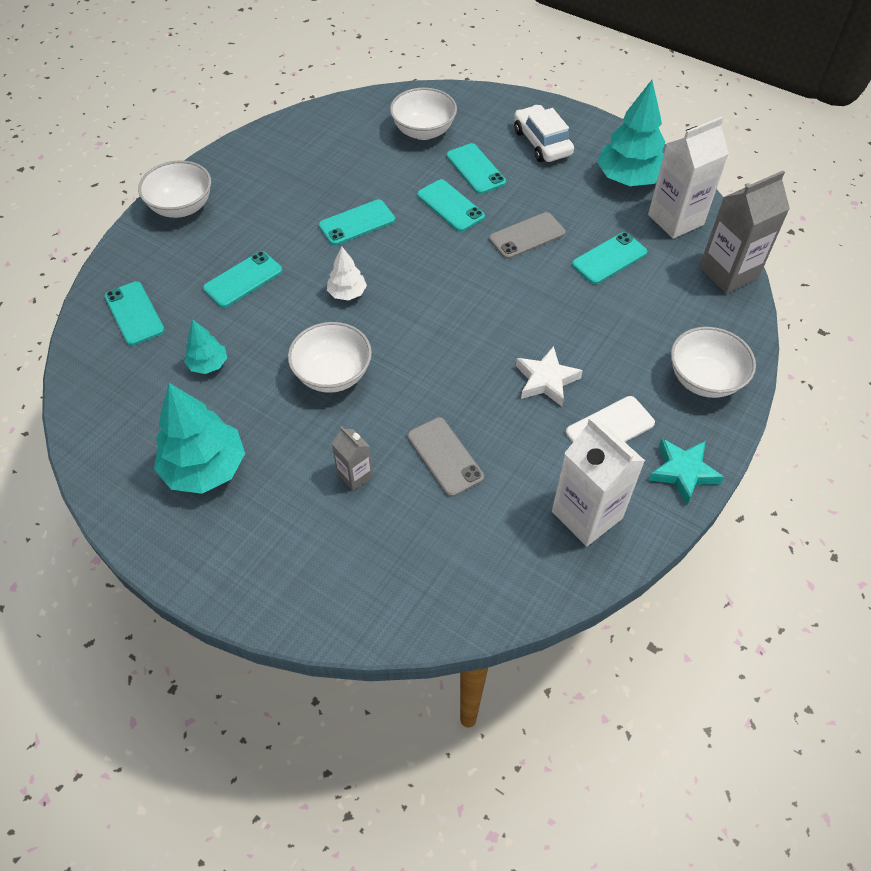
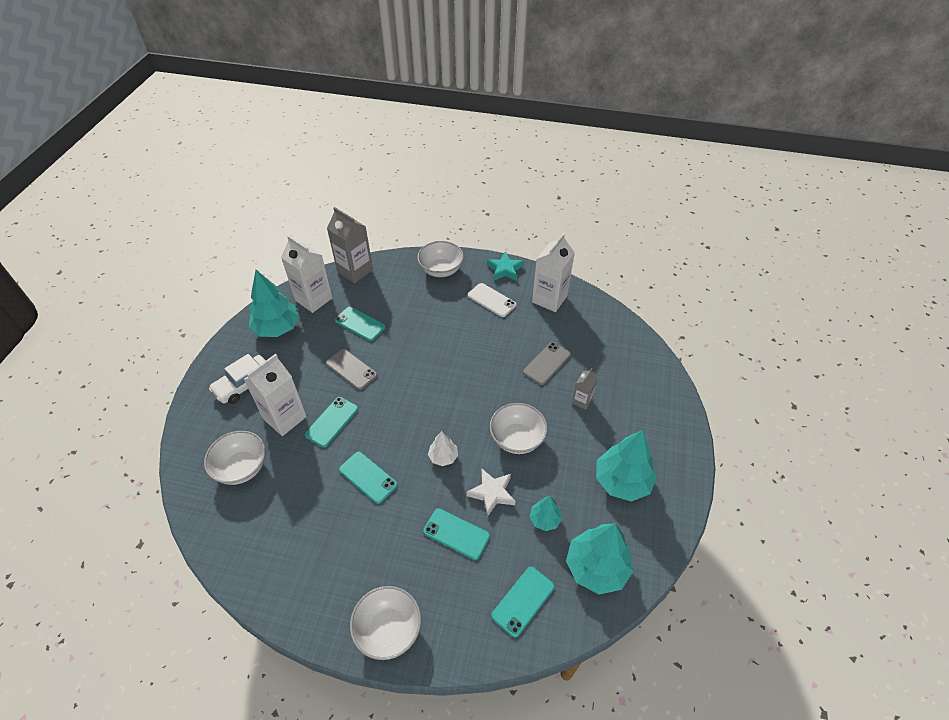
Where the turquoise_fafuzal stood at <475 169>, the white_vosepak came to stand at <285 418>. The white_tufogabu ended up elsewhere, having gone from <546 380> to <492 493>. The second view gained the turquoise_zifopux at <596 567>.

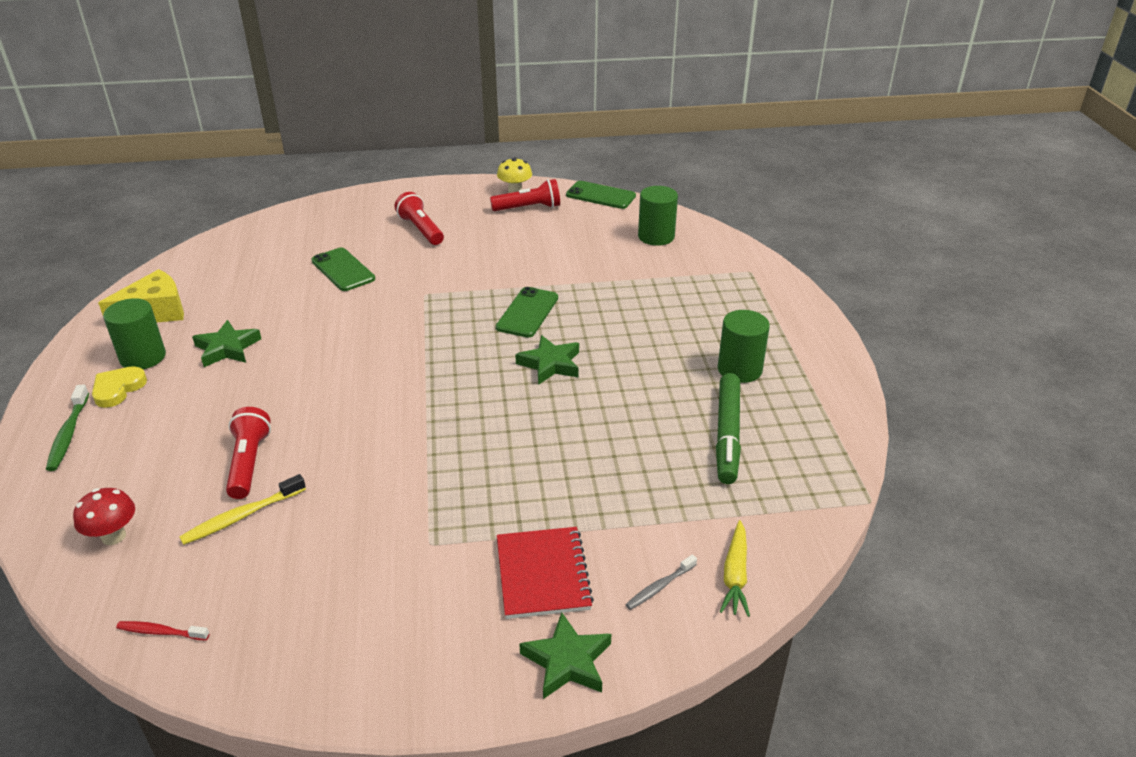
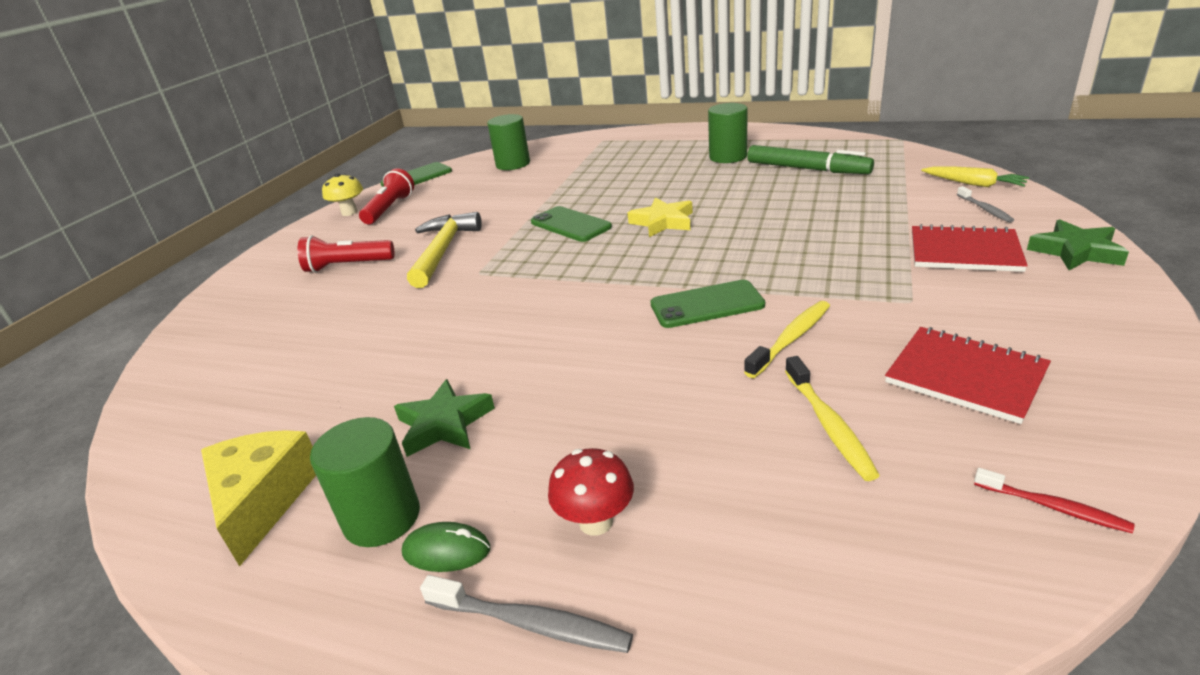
Where the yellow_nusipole stood at <118 389>, the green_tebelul came to stand at <446 551>. The second view gained the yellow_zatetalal at <443 251>. What was the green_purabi at <68 434> turned into the grey_purabi at <530 623>. The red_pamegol ended up elsewhere, having gone from <113 536> to <596 522>. What was the green_tufogabu at <550 364> turned into the yellow_tufogabu at <663 222>. The green_fafuzal ended up elsewhere, having gone from <343 270> to <707 305>. The second view gained the yellow_purabi at <791 339>. The second view gained the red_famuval at <965 376>. The red_purabi at <161 632> ended up facing another way, 90 degrees counterclockwise from before. The second view lost the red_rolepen at <249 463>.

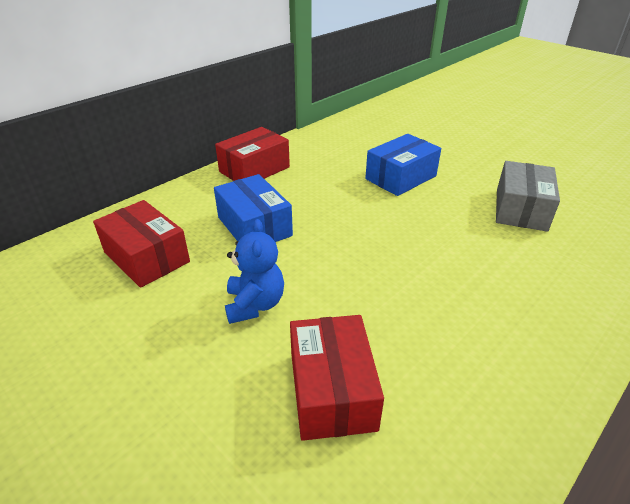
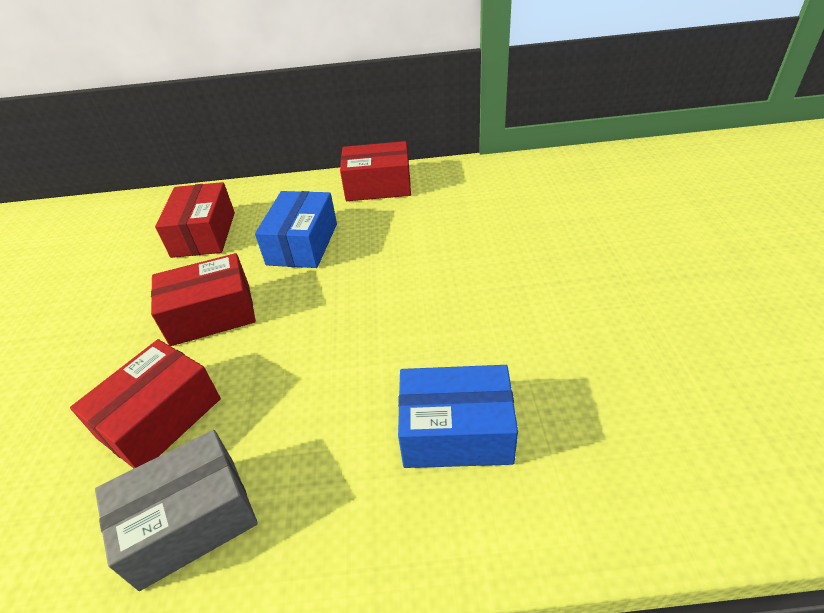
The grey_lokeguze ended up elsewhere, having gone from <521 209> to <190 520>. Where the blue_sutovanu stood at <255 304>, the red_lokeguze came to stand at <211 314>. The blue_lokeguze ended up elsewhere, having gone from <401 177> to <456 432>.

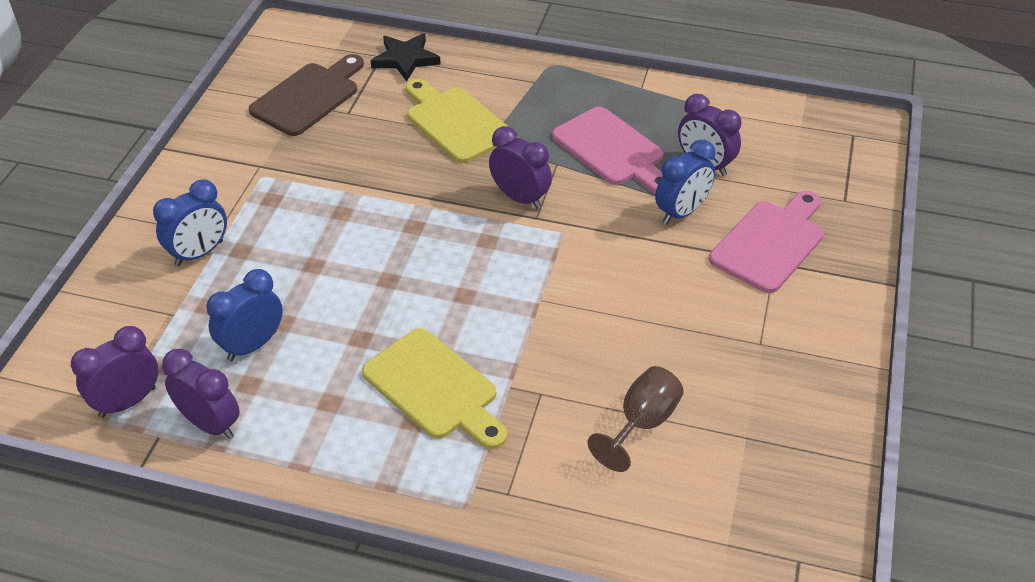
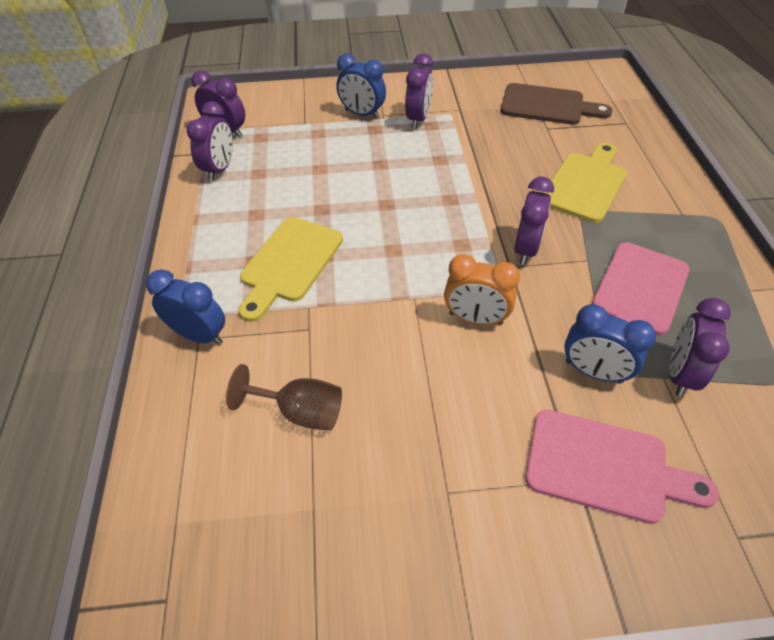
The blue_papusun ended up elsewhere, having gone from <252 345> to <199 335>. The second view gained the purple_papusun at <418 119>. The second view gained the orange_papusun at <475 318>. The second view lost the black_tufogabu at <405 59>.

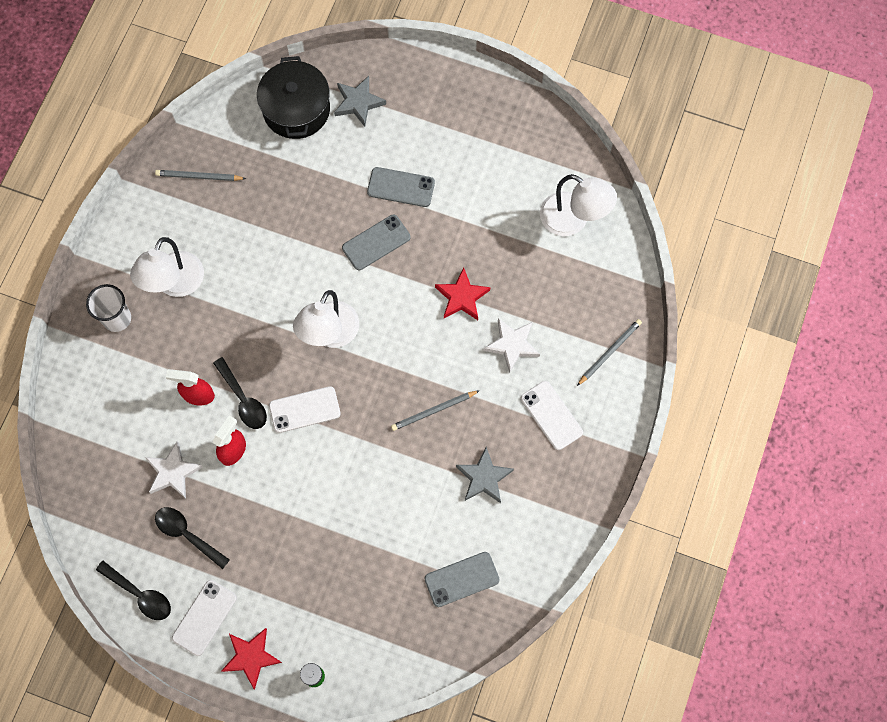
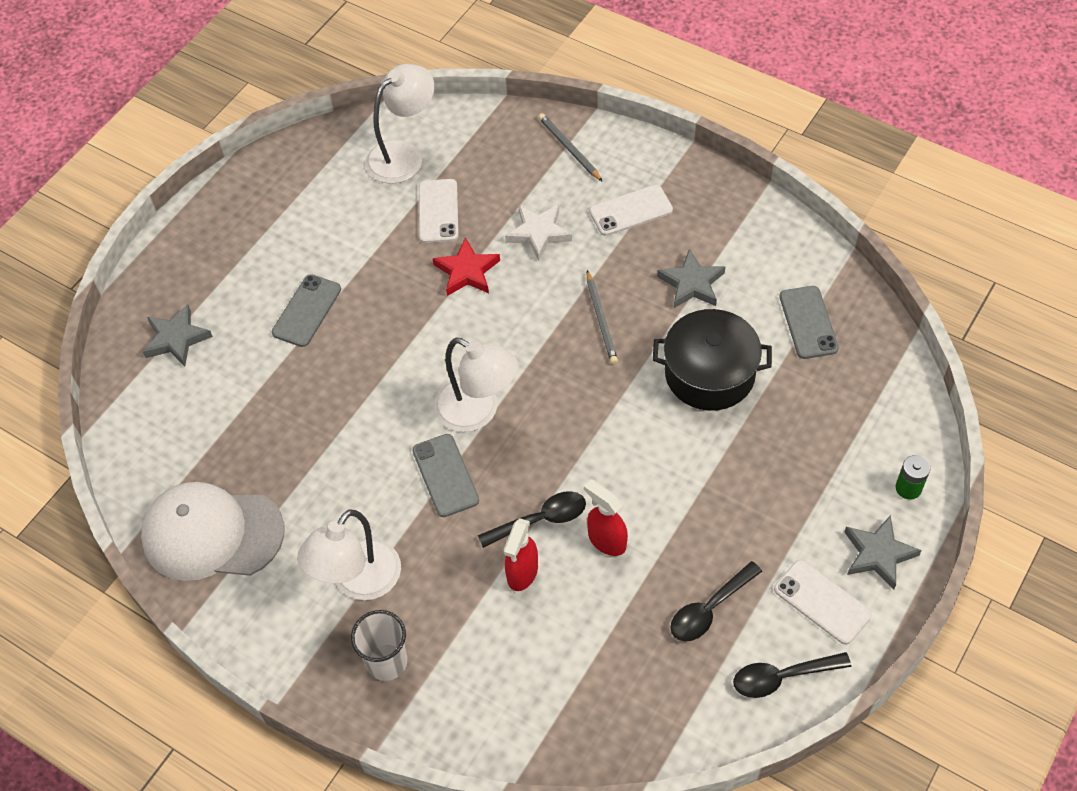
Where the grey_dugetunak stood at <199 177>, the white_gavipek came to stand at <212 533>. The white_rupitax at <175 284> ended up facing another way, 90 degrees clockwise from before. The grey_fafuzal ended up elsewhere, having gone from <376 242> to <445 475>. The white_fafuzal ended up elsewhere, having gone from <304 410> to <438 211>. The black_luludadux ended up elsewhere, having gone from <296 109> to <709 374>. The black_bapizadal at <140 594> ended up facing another way, 150 degrees counterclockwise from before. What was the red_tufogabu at <251 657> turned into the grey_tufogabu at <878 554>. The second view lost the white_tufogabu at <173 472>.

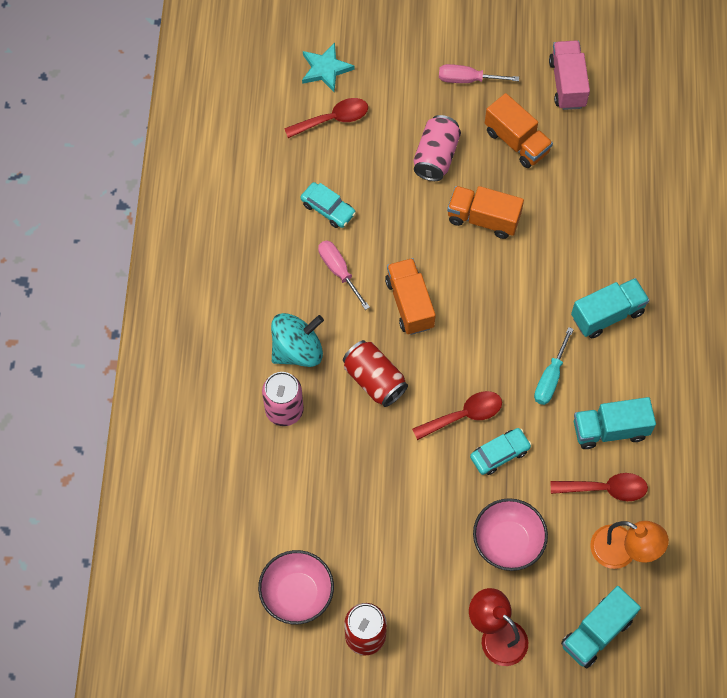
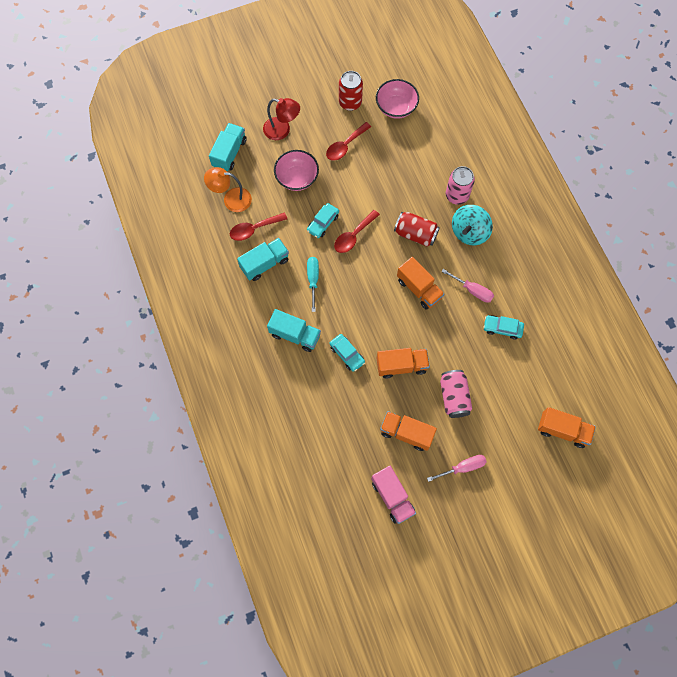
The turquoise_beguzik at <607 315> ended up facing another way, 105 degrees counterclockwise from before. The red_bapizadal ended up elsewhere, having gone from <333 119> to <345 146>. The second view gained the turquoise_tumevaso at <347 354>. Where the turquoise_tufogabu stood at <325 69>, the orange_beguzik came to stand at <562 430>.

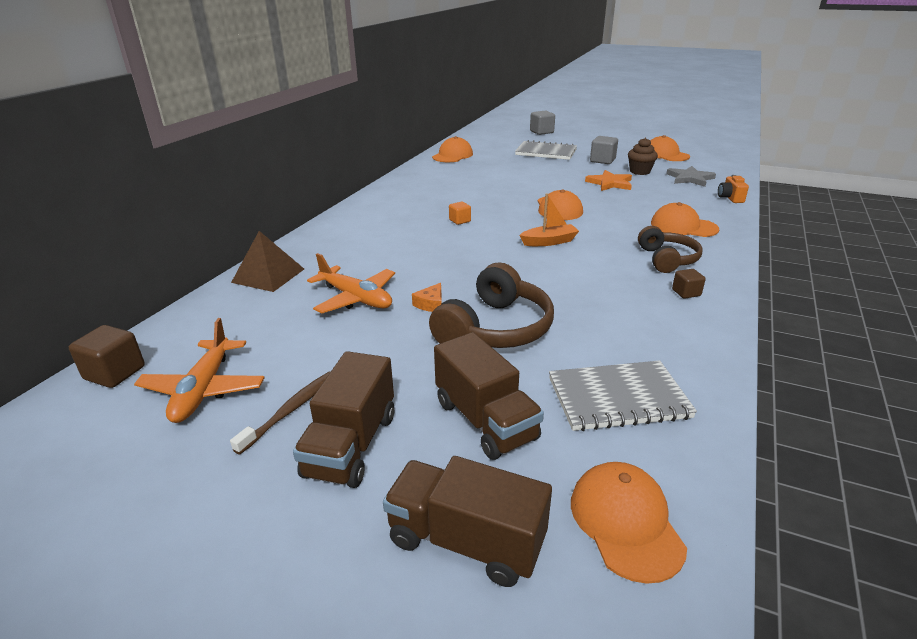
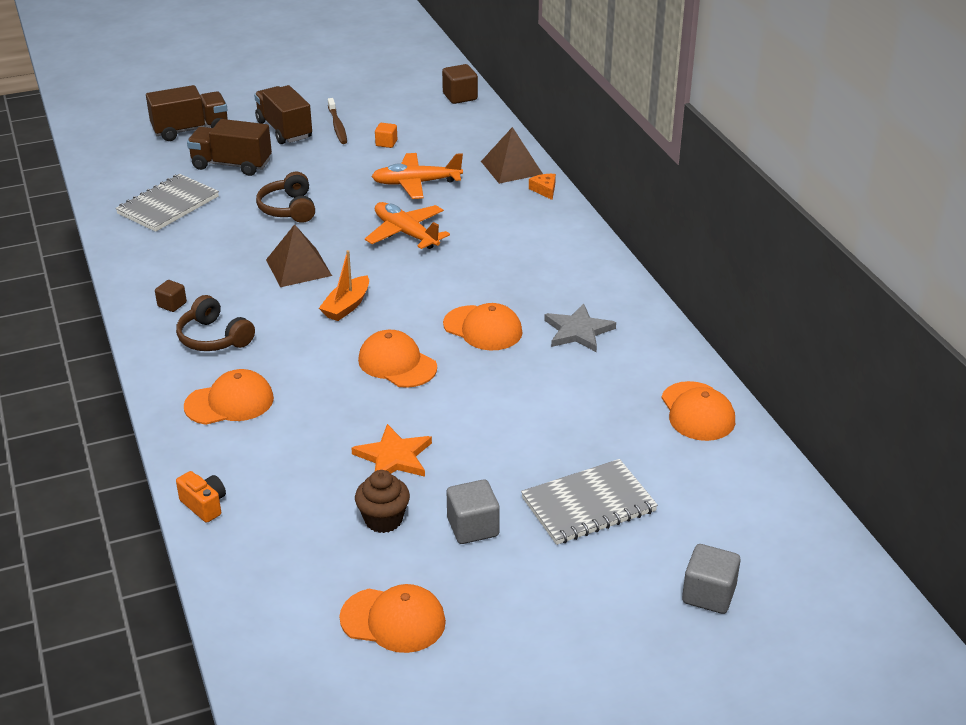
The size of the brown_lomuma at <495 329> changed by a factor of 0.66. The second view gained the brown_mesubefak at <298 267>. The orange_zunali ended up elsewhere, having gone from <204 389> to <406 233>. The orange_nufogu ended up elsewhere, having gone from <460 221> to <386 143>. The orange_gavipek ended up elsewhere, having gone from <625 522> to <483 328>. The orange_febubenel ended up elsewhere, having gone from <431 304> to <544 190>. The grey_tufogabu ended up elsewhere, having gone from <690 178> to <578 331>.

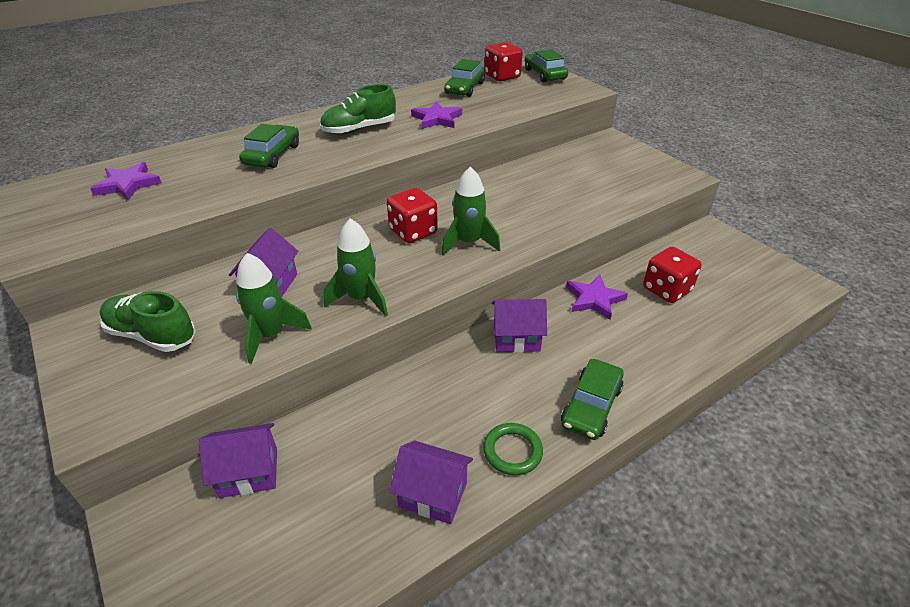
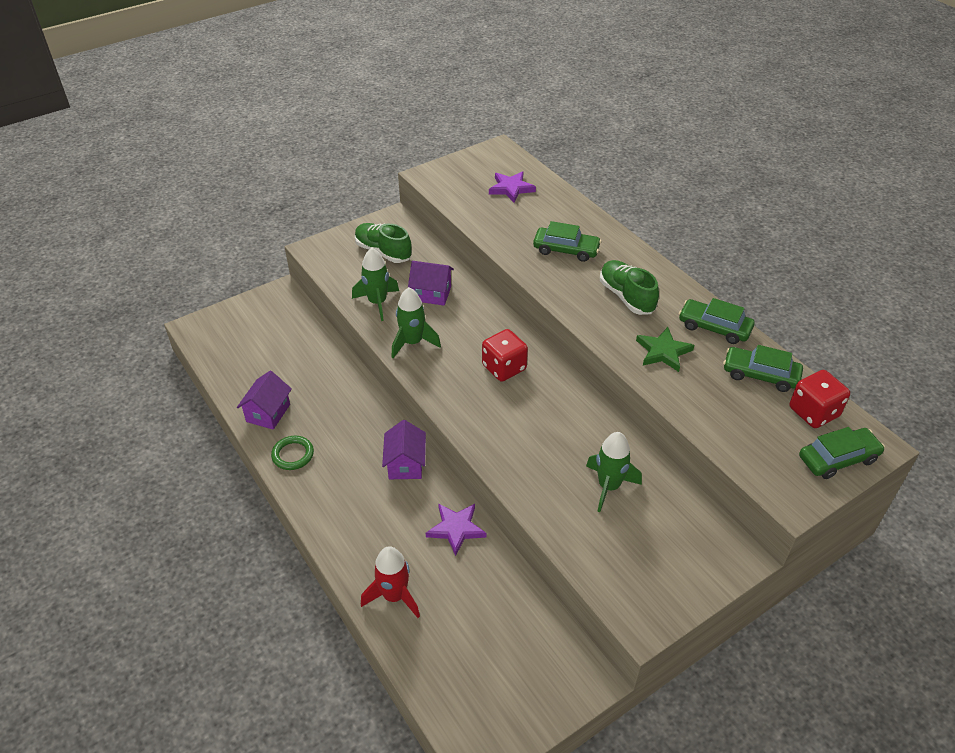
The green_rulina at <152 335> ended up facing another way, 75 degrees counterclockwise from before. The second view gained the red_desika at <394 596>. The green_desika ended up elsewhere, having gone from <469 243> to <609 486>. What was the purple_tufogabu at <437 119> turned into the green_tufogabu at <663 352>. The green_tumevaso ended up elsewhere, having gone from <591 406> to <714 327>. The second view lost the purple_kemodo at <249 472>. The second view lost the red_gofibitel at <666 290>.

